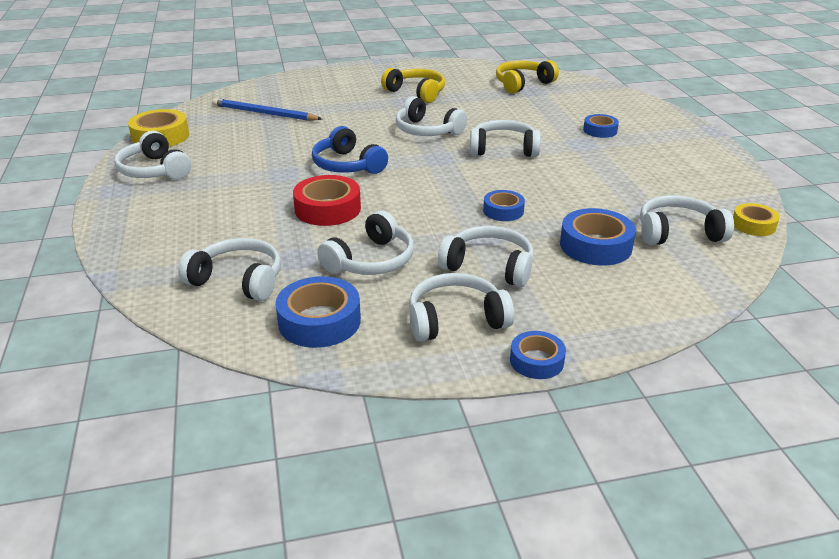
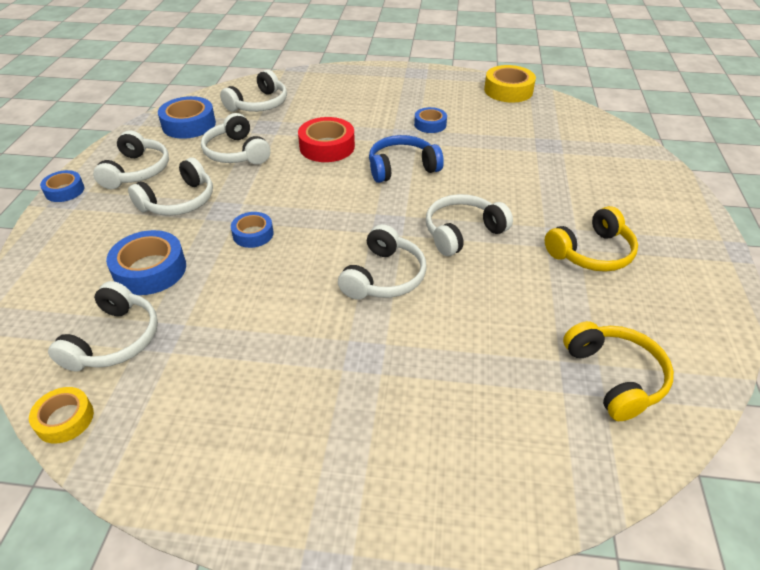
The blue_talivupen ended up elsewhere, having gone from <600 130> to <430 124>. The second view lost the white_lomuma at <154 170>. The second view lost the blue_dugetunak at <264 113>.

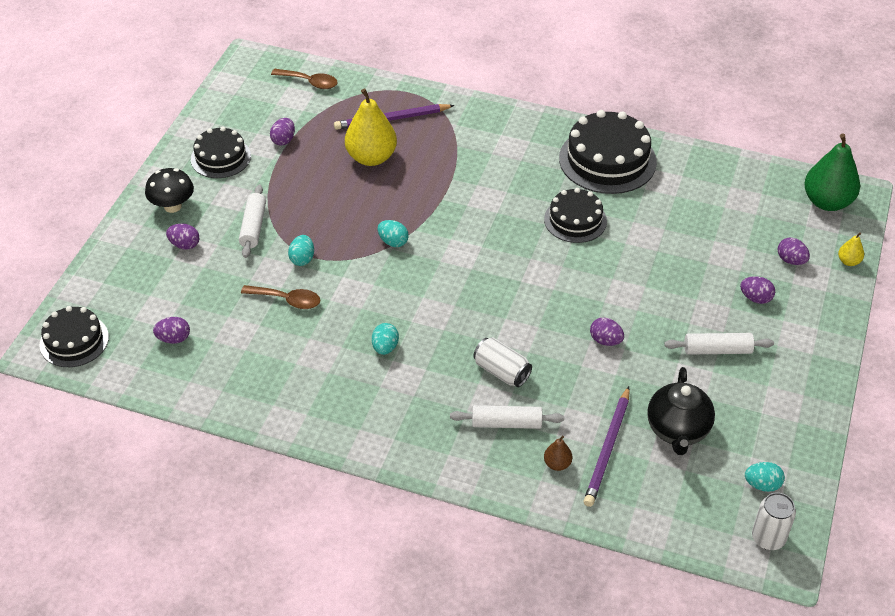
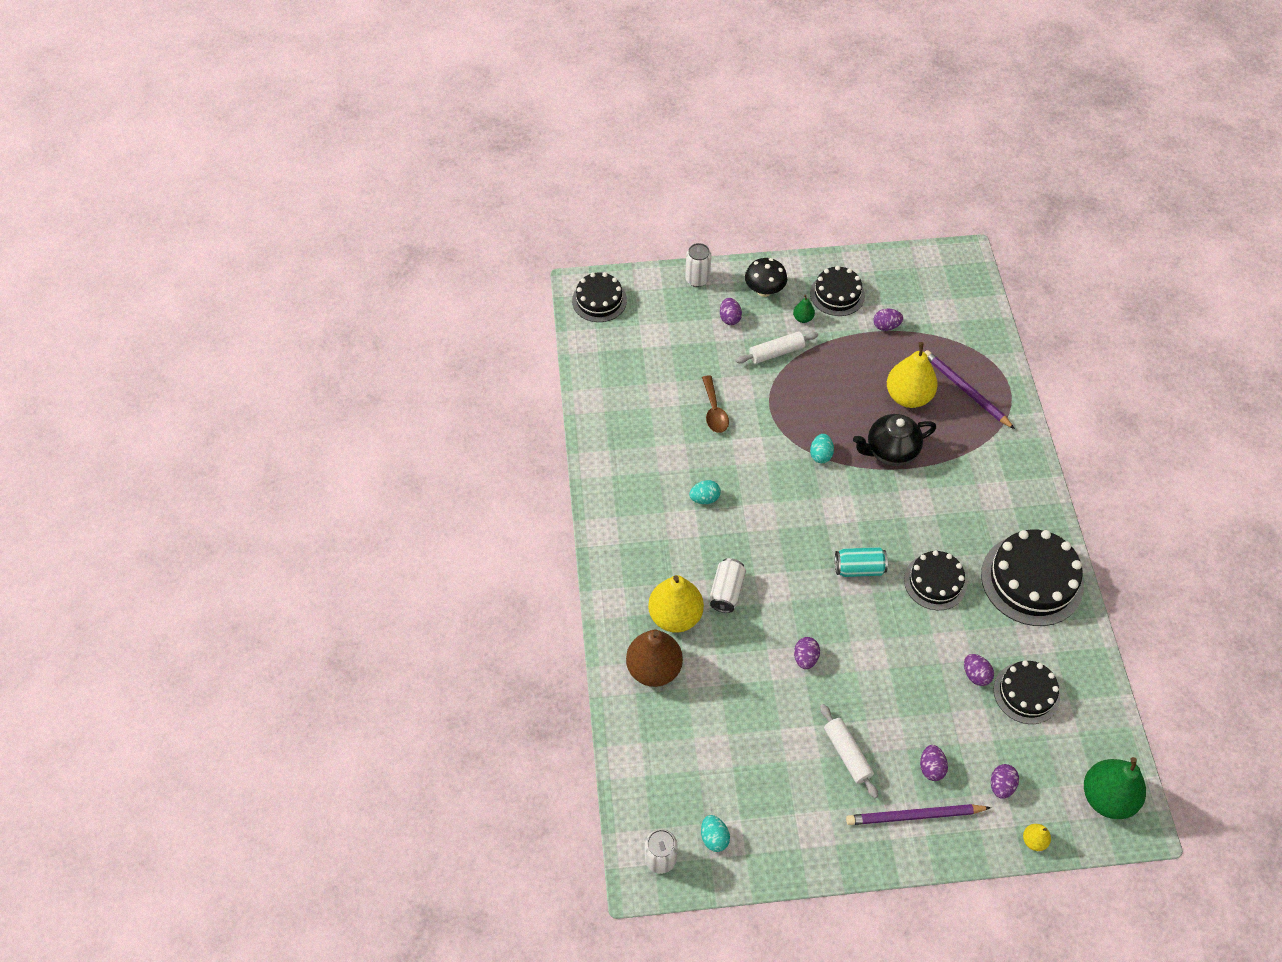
The size of the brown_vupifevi at <557 464> changed by a factor of 2.23. Where the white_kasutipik stood at <506 423>, the yellow_vupifevi came to stand at <675 616>. The second view gained the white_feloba at <697 279>. The second view gained the green_vupifevi at <803 318>. The second view gained the turquoise_feloba at <859 568>. The purple_dugetunak ended up elsewhere, having gone from <608 449> to <914 816>. The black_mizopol ended up elsewhere, having gone from <677 431> to <890 451>. The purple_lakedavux ended up elsewhere, having gone from <174 339> to <975 675>. The second view gained the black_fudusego at <1026 693>. The second view lost the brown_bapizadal at <310 82>. The second view lost the turquoise_lakedavux at <302 259>.

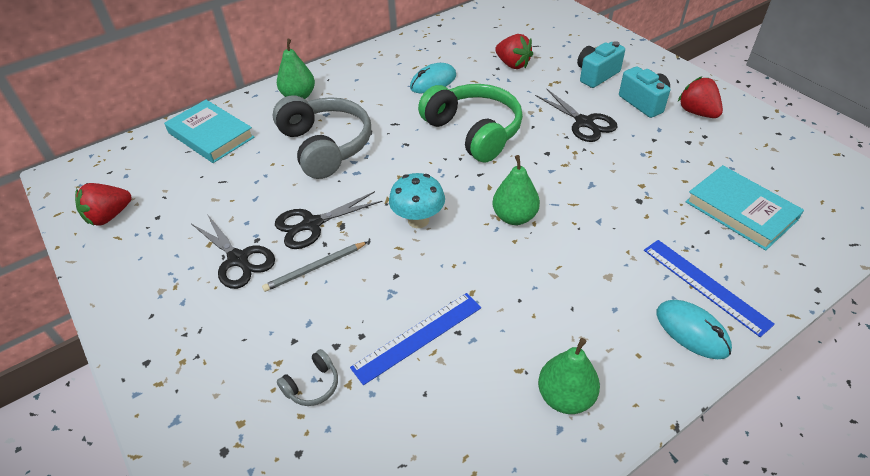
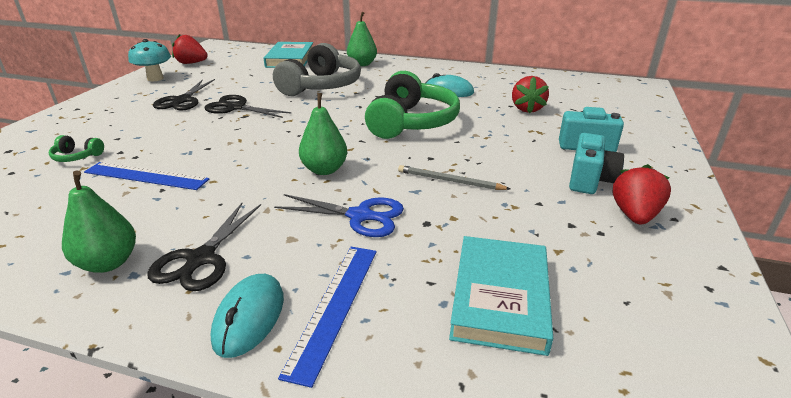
What was the grey_lomuma at <312 385> turned into the green_lomuma at <77 157>. The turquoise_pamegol ended up elsewhere, having gone from <418 220> to <155 78>. The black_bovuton ended up elsewhere, having gone from <584 123> to <200 259>. The second view gained the blue_bovuton at <360 216>. The grey_dugetunak ended up elsewhere, having gone from <315 268> to <449 181>.

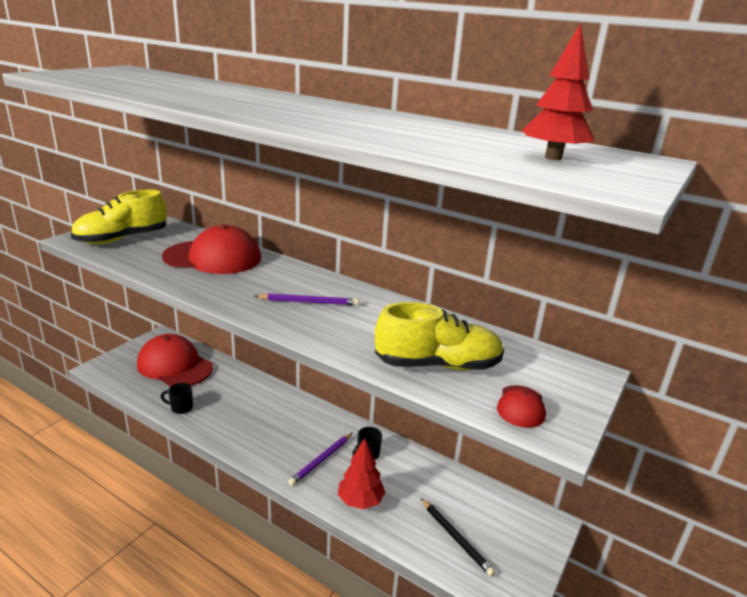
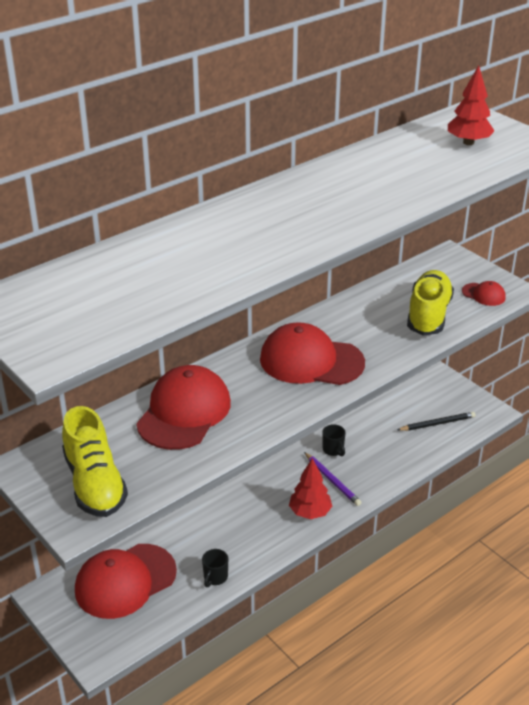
Where the purple_dugetunak stood at <308 302>, the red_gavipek came to stand at <311 361>. The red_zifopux ended up elsewhere, having gone from <360 501> to <310 512>.

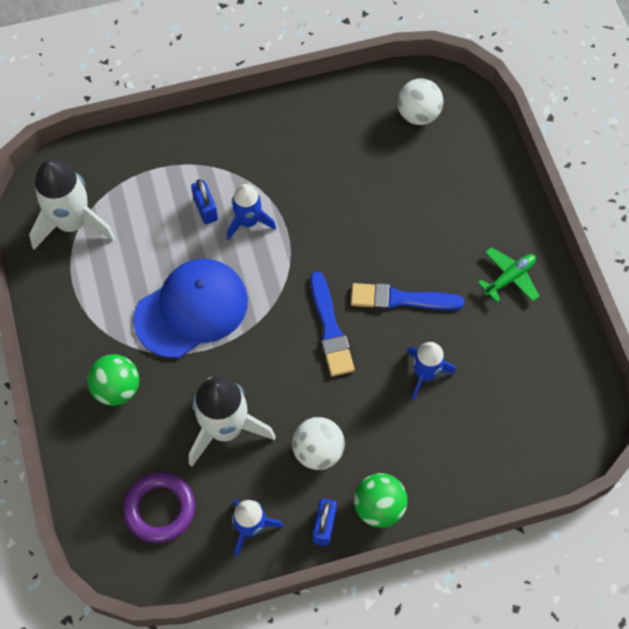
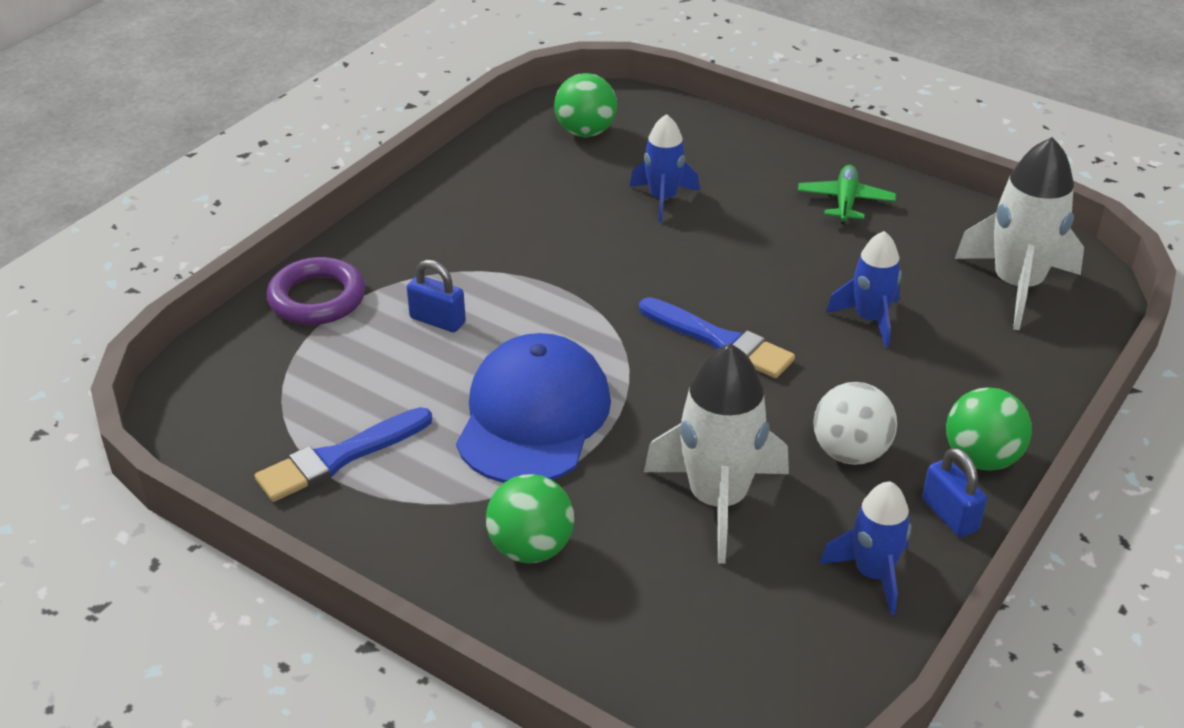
The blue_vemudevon ended up elsewhere, having gone from <401 299> to <340 457>. The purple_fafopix ended up elsewhere, having gone from <160 509> to <317 298>. What was the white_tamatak at <418 115> turned into the green_tamatak at <585 132>. The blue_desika ended up elsewhere, having gone from <248 221> to <663 199>. The white_desika ended up elsewhere, having gone from <73 223> to <1016 286>.

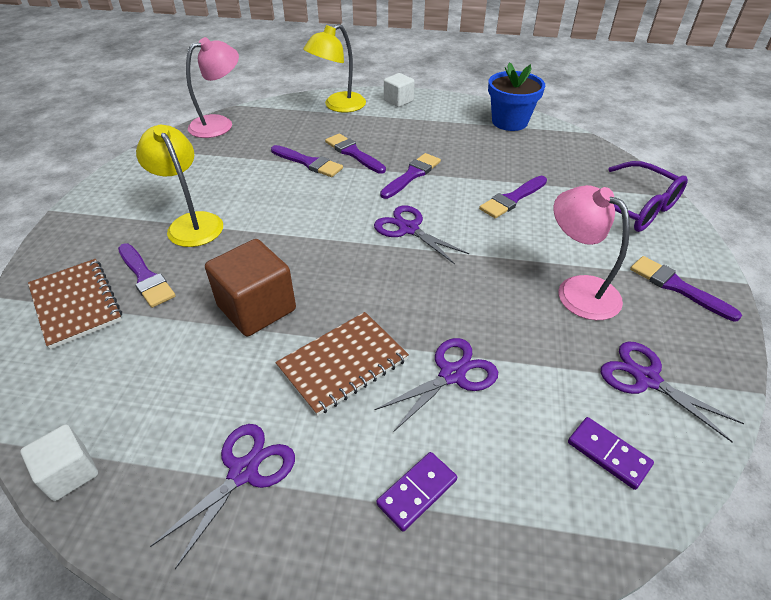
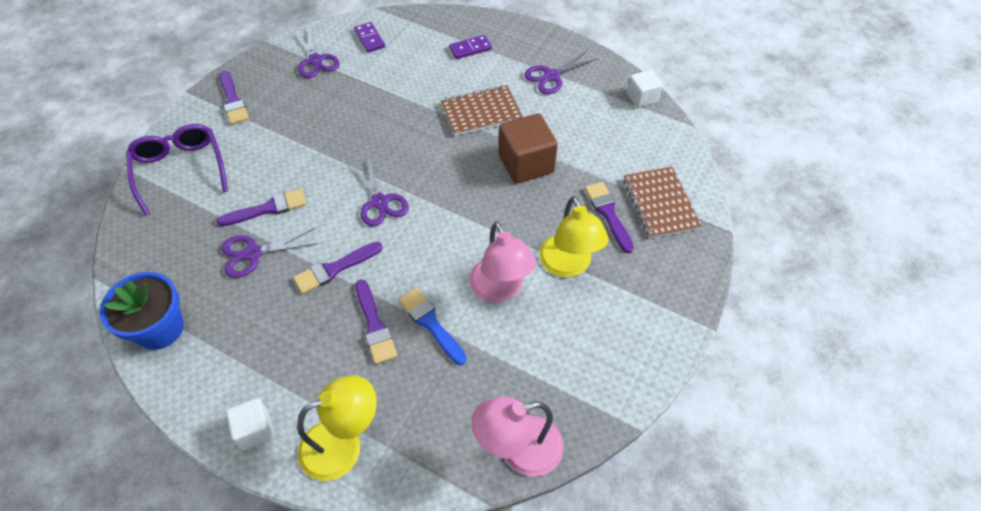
The purple_bovuton ended up elsewhere, having gone from <452 374> to <252 254>. What was the purple_vemudevon at <308 163> turned into the blue_vemudevon at <430 324>. The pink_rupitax ended up elsewhere, having gone from <577 290> to <500 290>.

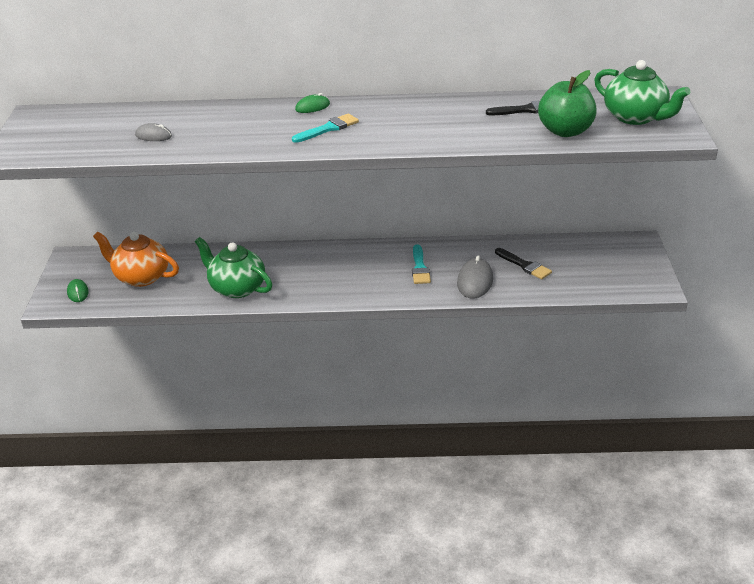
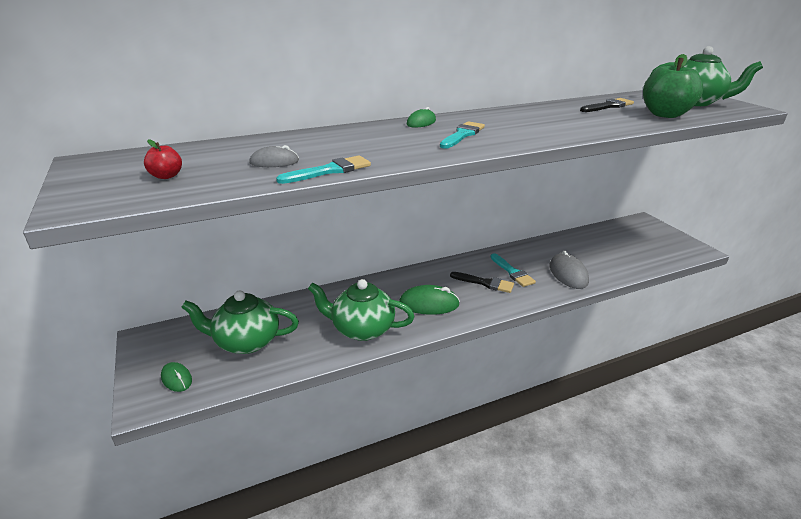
The second view gained the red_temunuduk at <166 176>. What was the orange_mizopol at <141 277> turned into the green_mizopol at <246 341>. The second view gained the turquoise_vemudevon at <330 171>. The second view gained the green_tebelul at <429 304>. The black_vemudevon ended up elsewhere, having gone from <524 265> to <485 283>.

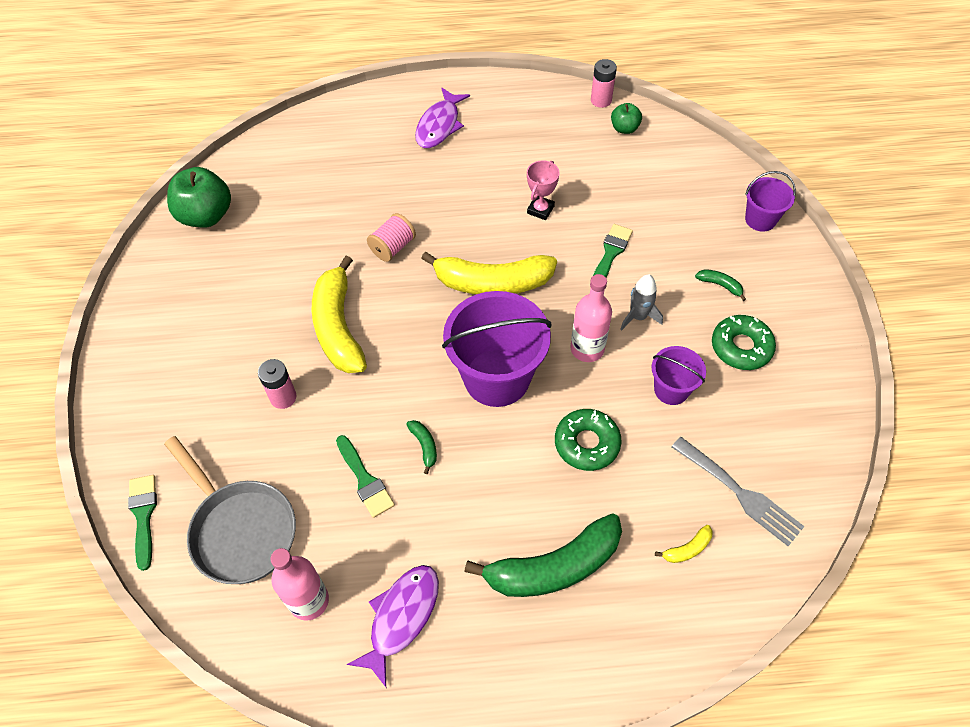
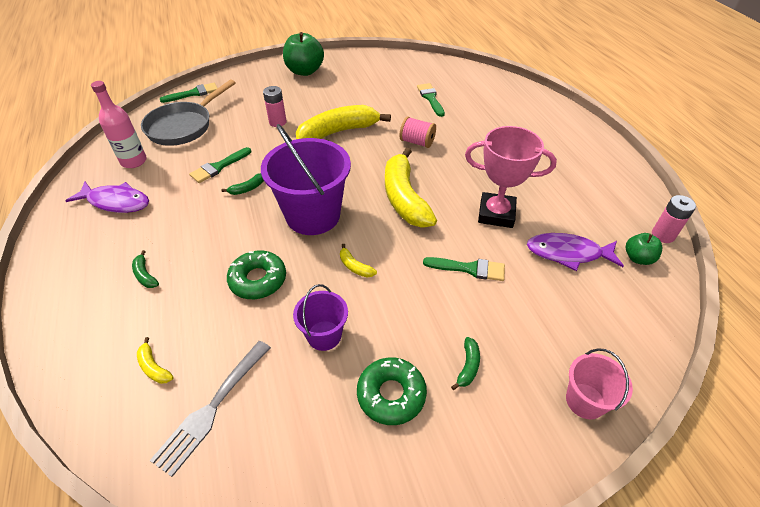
The size of the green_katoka at <554 567> changed by a factor of 0.40. The green_temunuduk ended up elsewhere, having gone from <206 216> to <305 71>. Where the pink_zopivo stood at <587 349>, the yellow_katoka came to stand at <355 266>. The second view gained the green_vemudevon at <430 98>. The size of the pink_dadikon at <540 210> changed by a factor of 1.76. The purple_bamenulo ended up elsewhere, having gone from <439 125> to <568 253>. What was the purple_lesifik at <760 219> turned into the pink_lesifik at <585 401>. The second view lost the grey_desika at <638 317>.

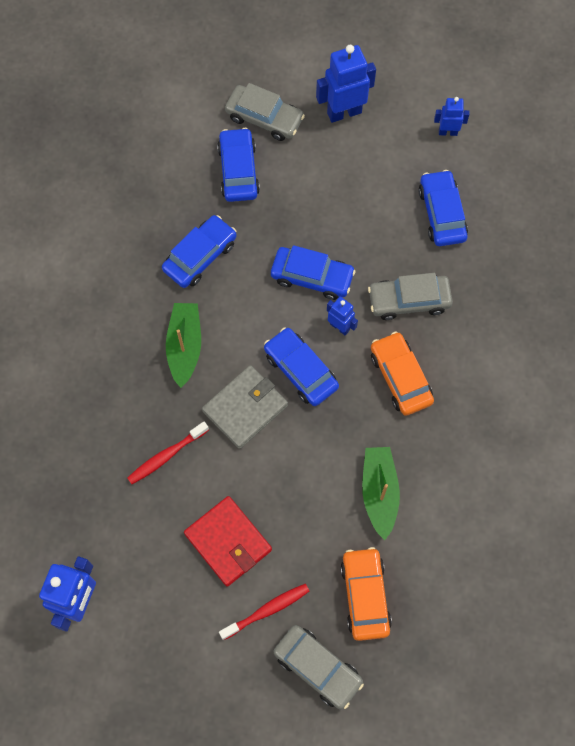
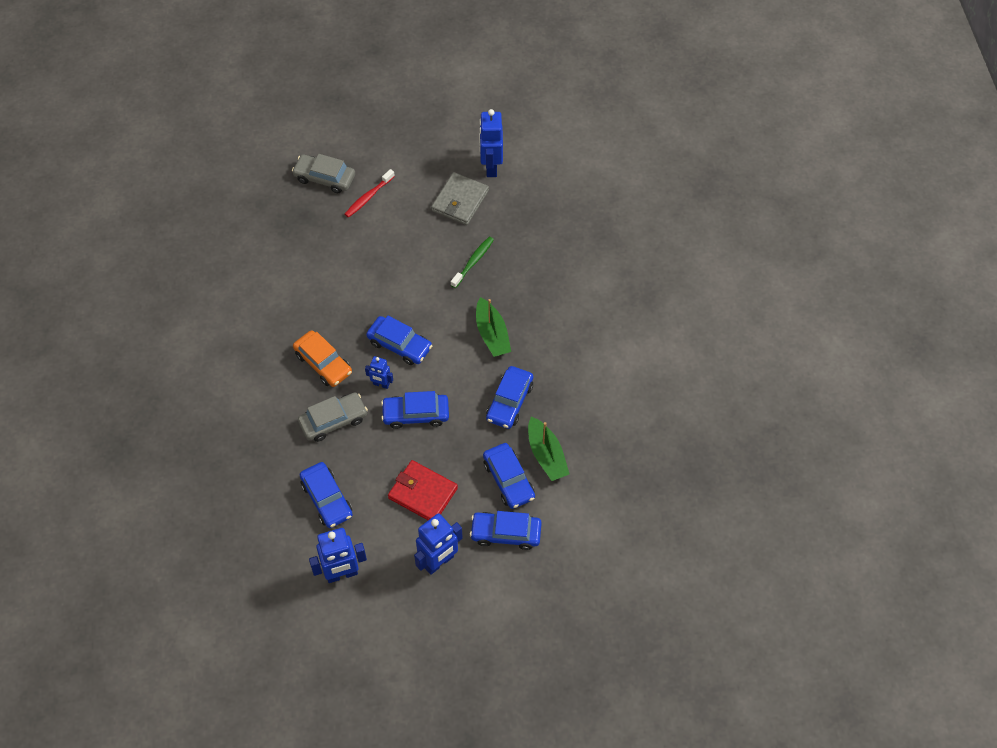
The size of the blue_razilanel at <448 132> changed by a factor of 1.80. The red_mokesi ended up elsewhere, having gone from <228 542> to <423 493>. The grey_mokesi ended up elsewhere, having gone from <245 408> to <460 201>. What was the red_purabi at <166 456> turned into the green_purabi at <473 262>. What was the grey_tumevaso at <264 118> turned into the blue_tumevaso at <506 533>. The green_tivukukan ended up elsewhere, having gone from <379 492> to <546 455>. The second view lost the orange_tumevaso at <365 596>.

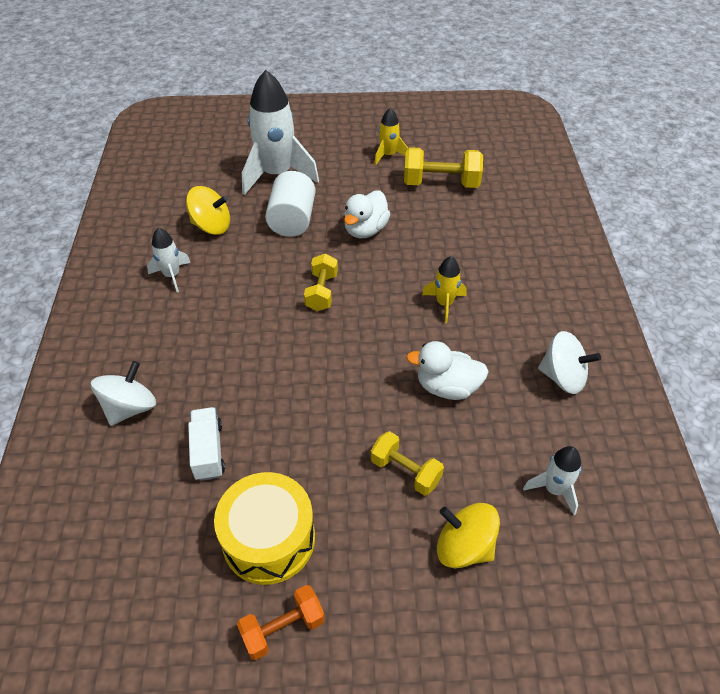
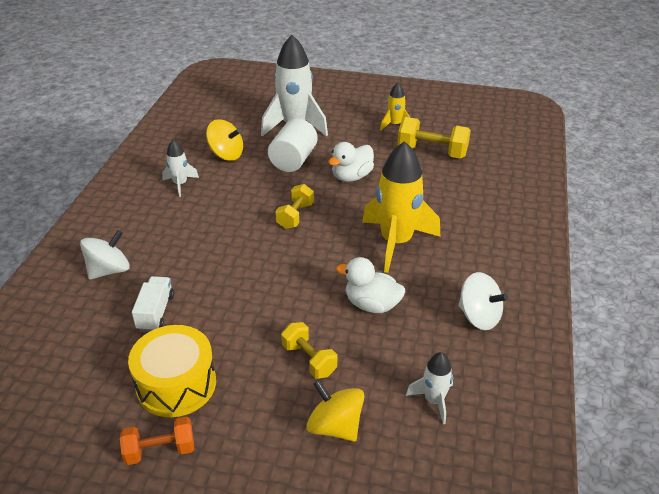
The size of the yellow_desika at <444 304> changed by a factor of 2.03.

